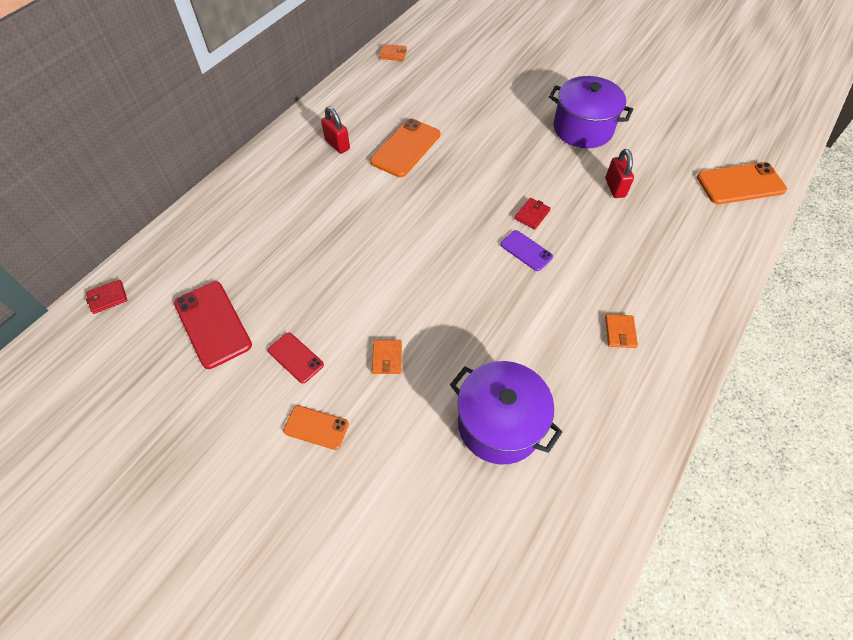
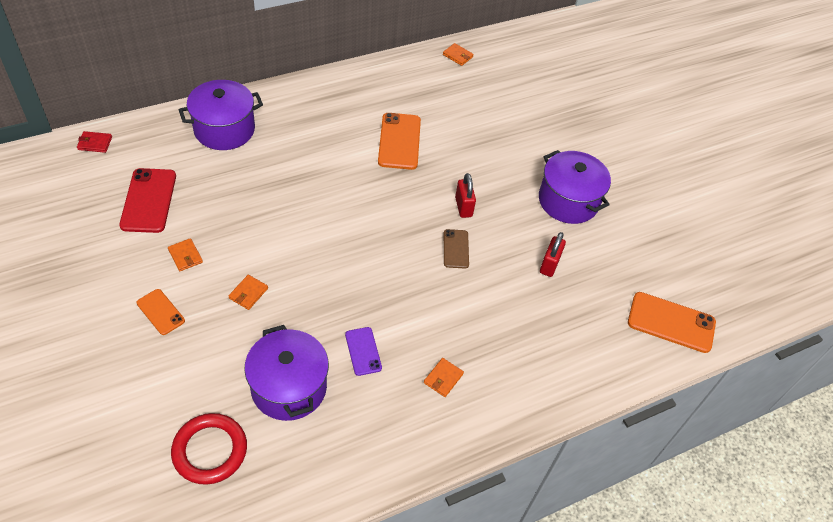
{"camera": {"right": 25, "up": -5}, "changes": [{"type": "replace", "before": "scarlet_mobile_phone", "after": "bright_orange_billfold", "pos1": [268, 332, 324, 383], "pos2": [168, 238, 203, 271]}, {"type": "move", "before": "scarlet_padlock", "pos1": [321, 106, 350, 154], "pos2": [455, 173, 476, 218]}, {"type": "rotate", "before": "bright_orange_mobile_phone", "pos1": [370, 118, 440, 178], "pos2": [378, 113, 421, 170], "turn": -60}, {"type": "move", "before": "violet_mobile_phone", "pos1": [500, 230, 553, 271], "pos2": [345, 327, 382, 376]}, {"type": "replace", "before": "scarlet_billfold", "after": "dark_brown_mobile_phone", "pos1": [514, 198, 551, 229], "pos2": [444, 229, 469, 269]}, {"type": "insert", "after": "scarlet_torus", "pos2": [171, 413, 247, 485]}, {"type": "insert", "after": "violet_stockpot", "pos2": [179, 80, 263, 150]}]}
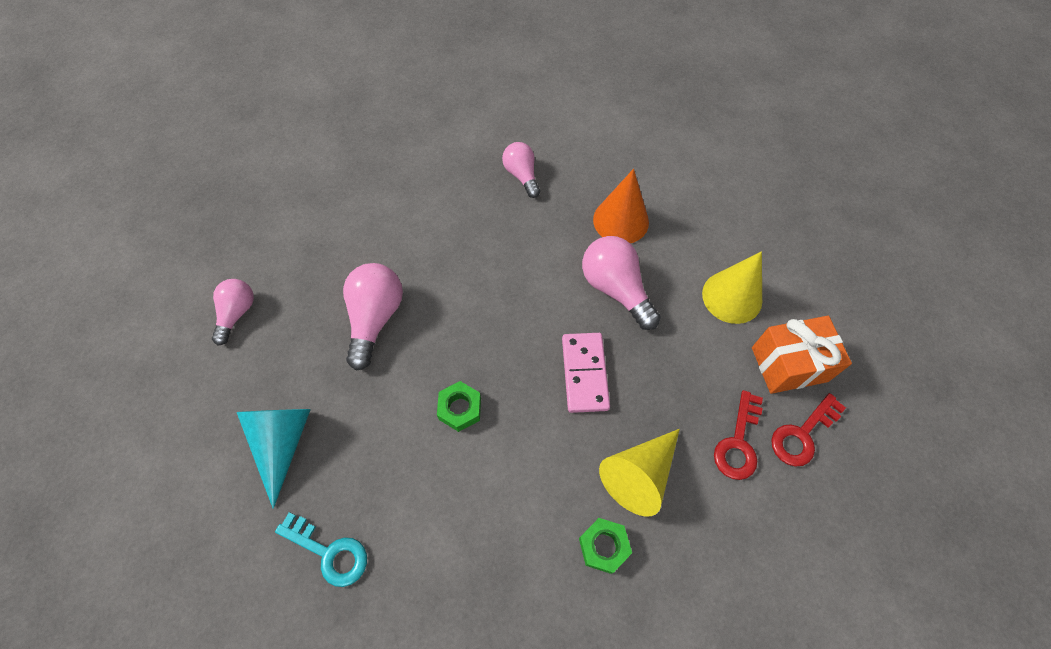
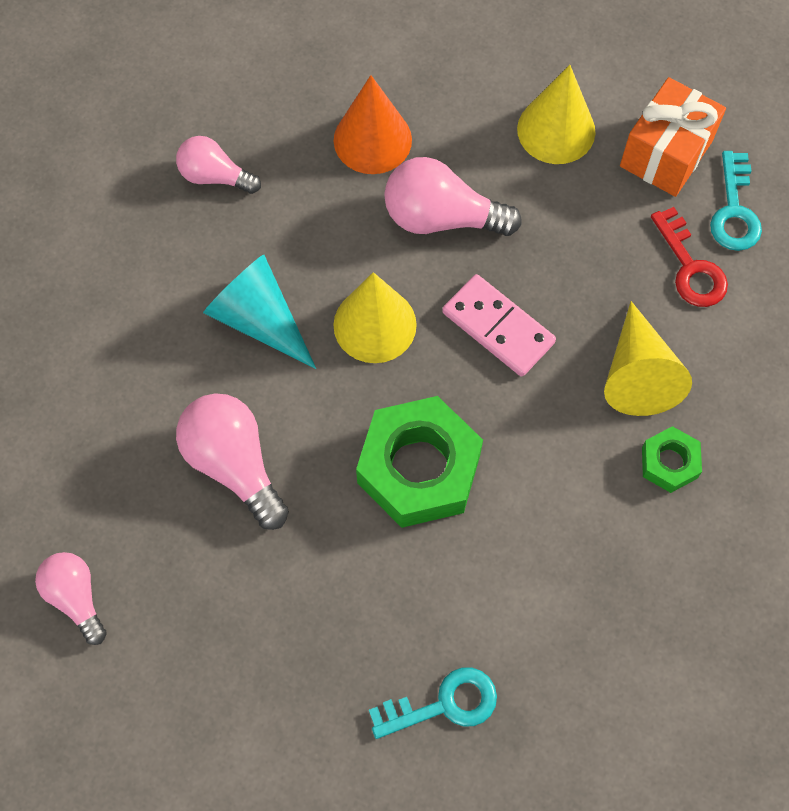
{"camera": {"right": -45, "up": 5}, "changes": [{"type": "move", "before": "aqua_cone_shape", "pos1": [237, 409, 311, 509], "pos2": [203, 255, 316, 369]}, {"type": "resize", "before": "leaf-green_hex_nut", "pos1": [437, 381, 481, 432], "pos2": [356, 396, 483, 528], "scale": 2.03}, {"type": "recolor", "before": "scarlet_door_key", "after": "aqua_door_key", "pos1": [771, 393, 846, 467], "pos2": [710, 151, 762, 251]}, {"type": "insert", "after": "yellow_cone_shape", "pos2": [333, 272, 417, 363]}]}
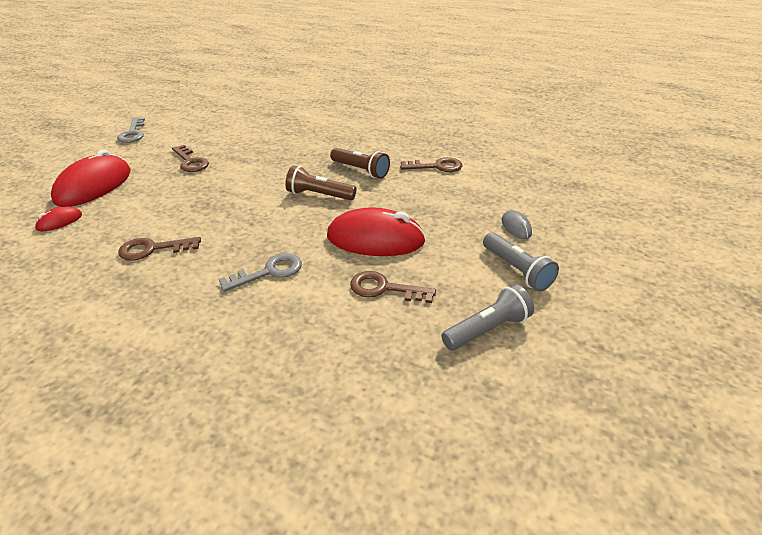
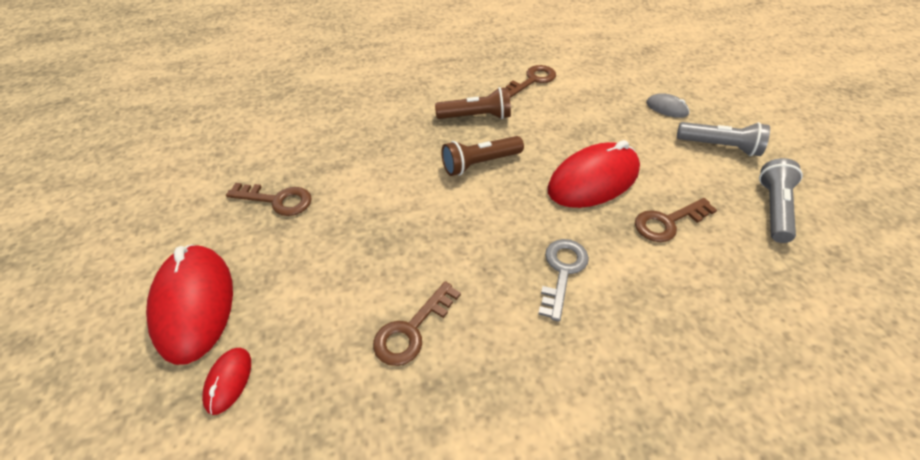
{"camera": {"right": -40, "up": 10}, "changes": [{"type": "delete", "before": "gray_door_key", "pos1": [117, 118, 145, 143]}]}
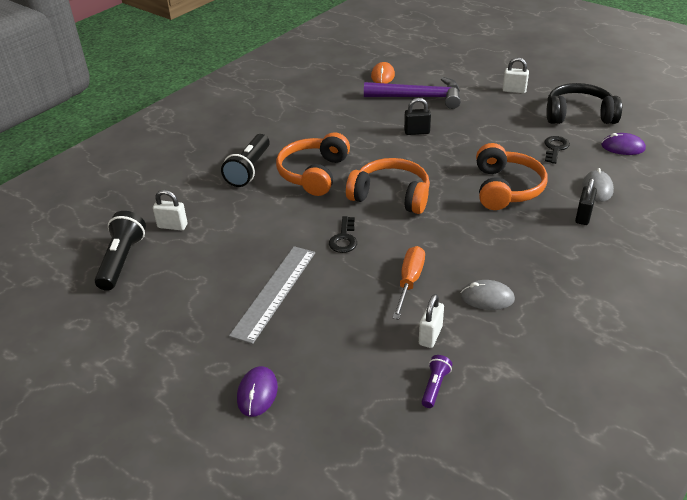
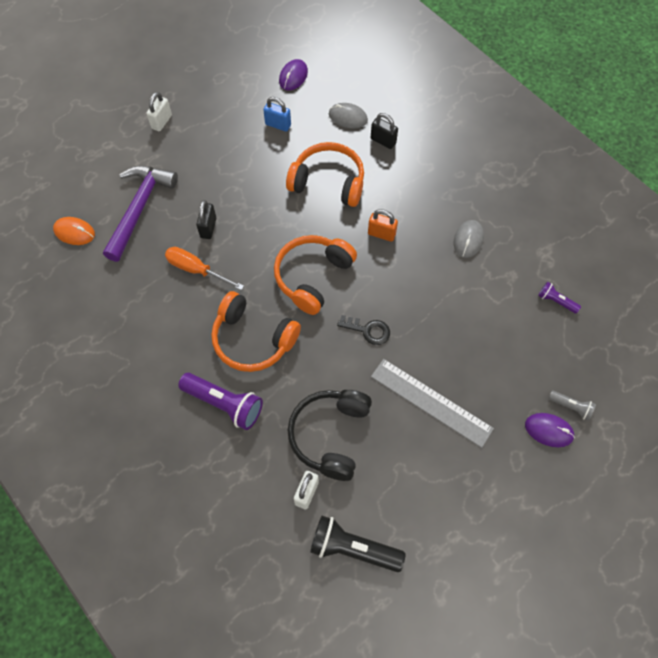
{"camera": {"right": -80, "up": 25}, "changes": [{"type": "recolor", "before": "jet-black_torch", "after": "violet_torch", "pos1": [221, 134, 270, 187], "pos2": [178, 373, 263, 430]}, {"type": "move", "before": "bright_orange_flat_screwdriver", "pos1": [392, 246, 425, 320], "pos2": [165, 247, 244, 290]}, {"type": "delete", "before": "white_padlock", "pos1": [419, 294, 444, 348]}, {"type": "replace", "before": "jet-black_door_key", "after": "royal_blue_padlock", "pos1": [544, 136, 570, 164], "pos2": [263, 97, 291, 132]}, {"type": "move", "before": "jet-black_headphones", "pos1": [546, 83, 622, 124], "pos2": [287, 390, 372, 481]}, {"type": "insert", "after": "bright_orange_padlock", "pos2": [368, 209, 398, 242]}, {"type": "insert", "after": "gray_torch", "pos2": [548, 391, 596, 421]}]}
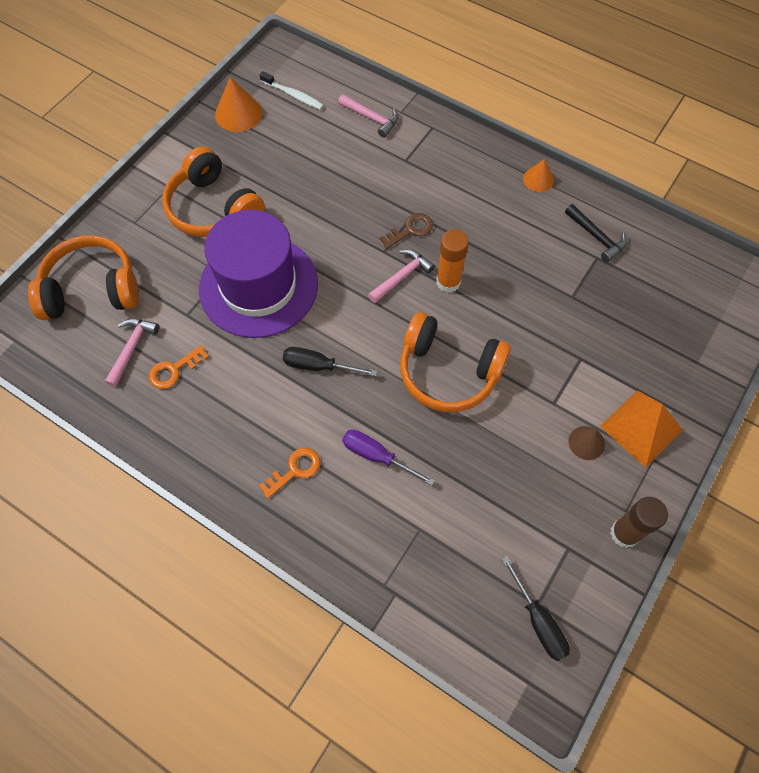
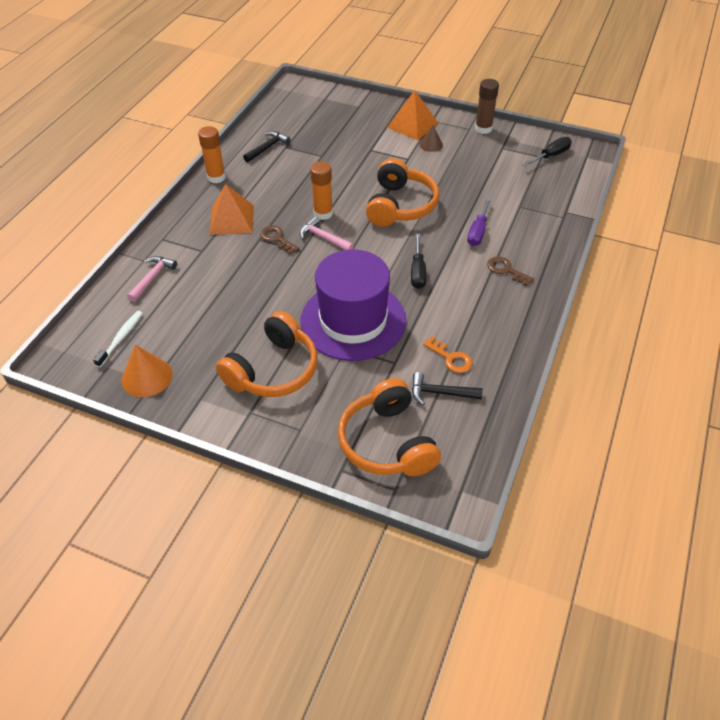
{"camera": {"right": -100, "up": -15}, "changes": [{"type": "recolor", "before": "rose-pink_hammer", "after": "jet-black_hammer", "pos1": [105, 319, 159, 387], "pos2": [412, 372, 483, 405]}, {"type": "recolor", "before": "bright_orange_door_key", "after": "dark_brown_door_key", "pos1": [258, 448, 320, 499], "pos2": [487, 256, 534, 286]}, {"type": "replace", "before": "bright_orange_cone_shape", "after": "bright_orange_glue", "pos1": [523, 159, 554, 192], "pos2": [198, 126, 226, 183]}, {"type": "insert", "after": "bright_orange_solid_pyramid", "pos2": [209, 184, 254, 235]}]}
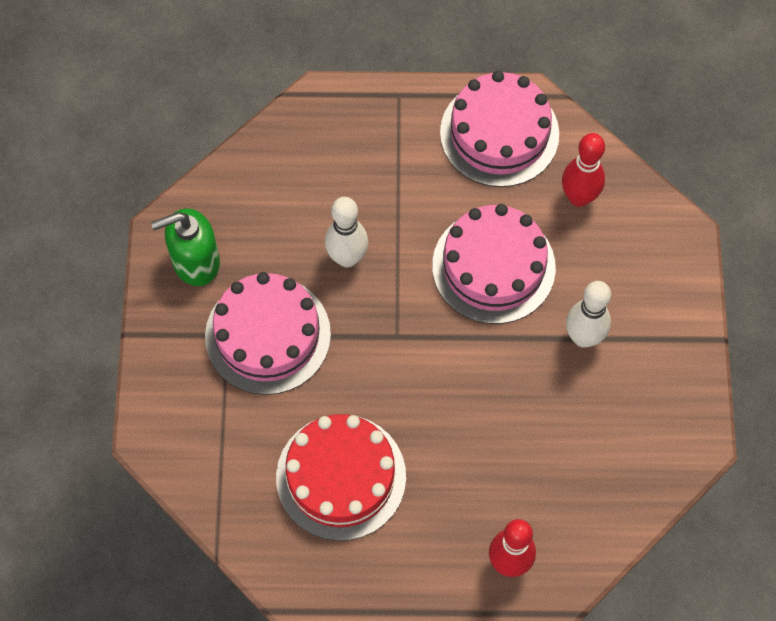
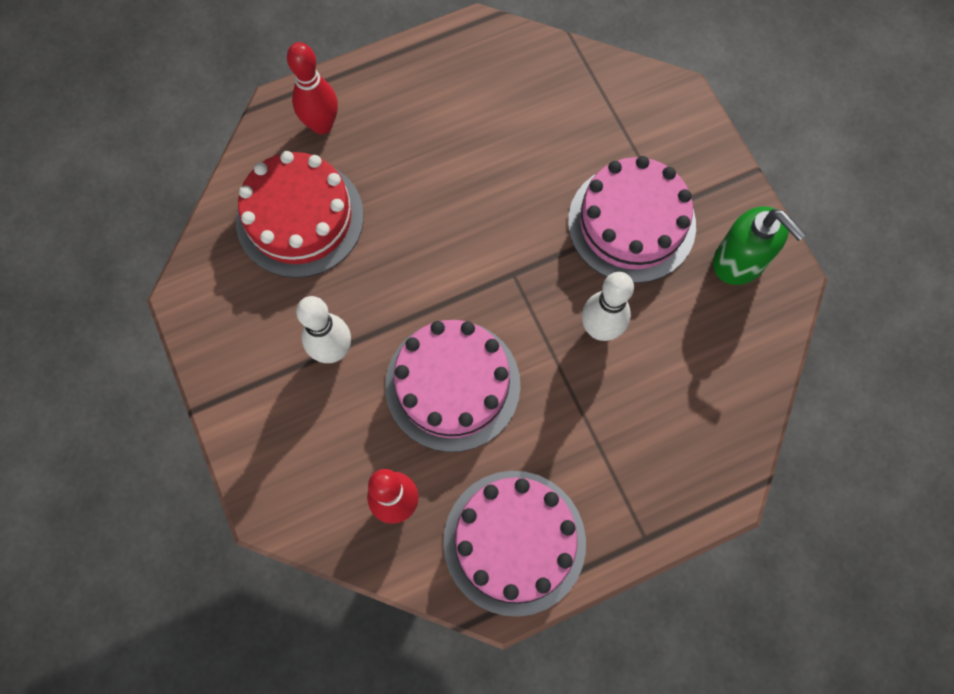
{"camera": {"right": 155, "up": 5}, "changes": [{"type": "rotate", "before": "leaf-green_soap_pump", "pos1": [151, 208, 220, 286], "pos2": [713, 206, 806, 285], "turn": 90}, {"type": "move", "before": "scarlet_cake", "pos1": [276, 414, 406, 541], "pos2": [236, 151, 364, 278]}]}
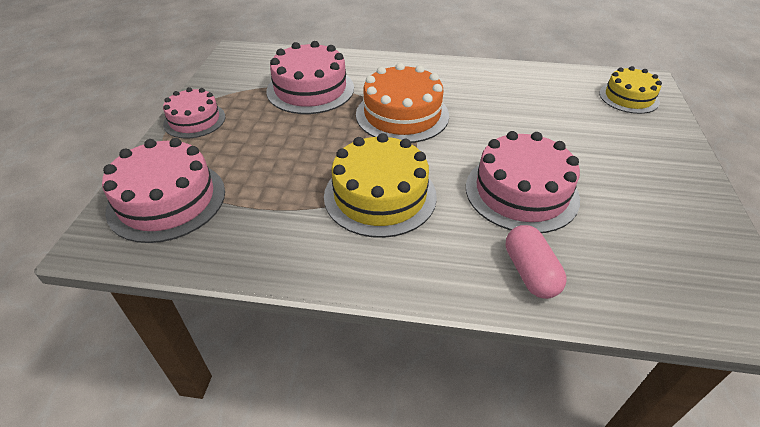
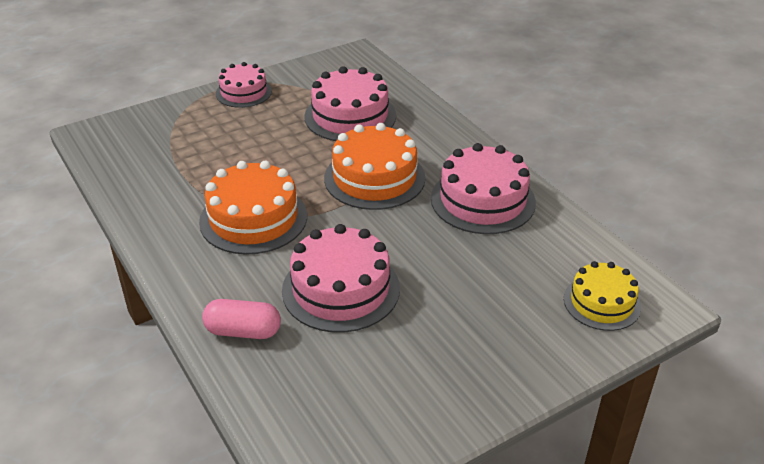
{"camera": {"right": 50, "up": -5}, "changes": [{"type": "move", "before": "rose-pink_cake", "pos1": [102, 138, 225, 243], "pos2": [431, 143, 536, 234]}, {"type": "recolor", "before": "yellow_cake", "after": "bright_orange_cake", "pos1": [324, 133, 437, 238], "pos2": [199, 161, 307, 255]}, {"type": "rotate", "before": "rose-pink_capsule", "pos1": [505, 225, 566, 299], "pos2": [202, 299, 281, 339], "turn": 60}]}
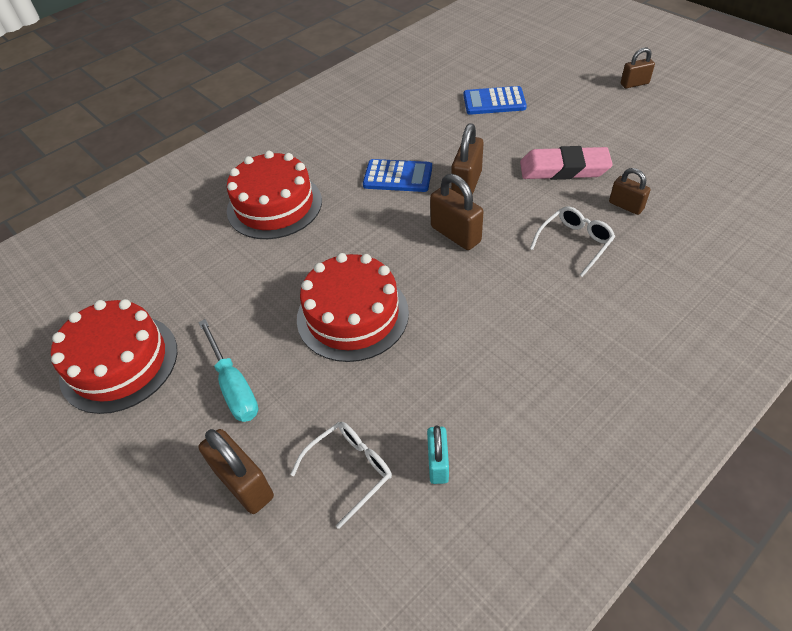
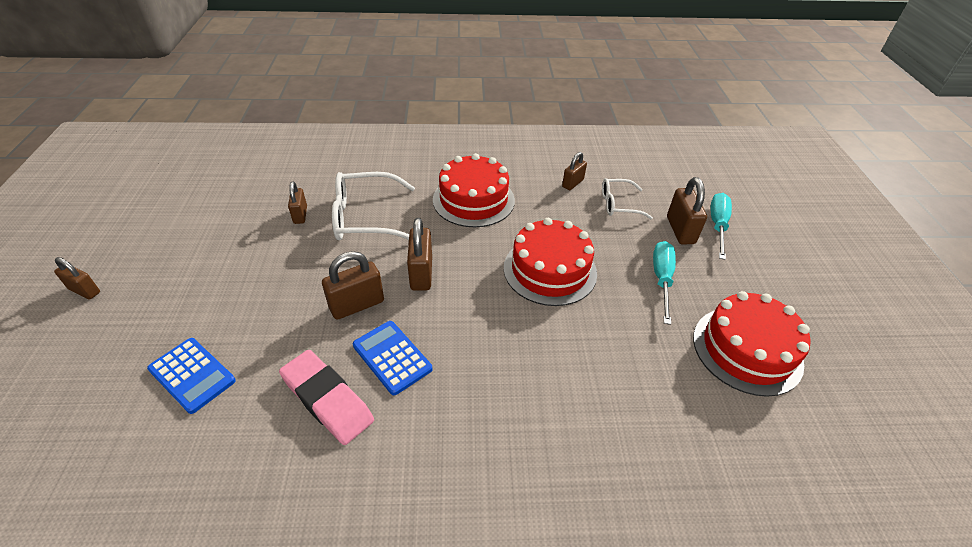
{"camera": {"right": -145, "up": -5}, "changes": [{"type": "move", "before": "scarlet_cake", "pos1": [227, 151, 322, 239], "pos2": [433, 153, 515, 227]}, {"type": "recolor", "before": "aqua_padlock", "after": "dark_brown_padlock", "pos1": [427, 426, 449, 484], "pos2": [562, 152, 587, 190]}, {"type": "move", "before": "rose-pink_eraser", "pos1": [520, 146, 613, 180], "pos2": [279, 350, 374, 445]}, {"type": "resize", "before": "white_spectacles", "pos1": [530, 206, 615, 277], "pos2": [332, 172, 415, 240], "scale": 1.7}, {"type": "insert", "after": "aqua_flat_screwdriver", "pos2": [711, 193, 732, 260]}]}
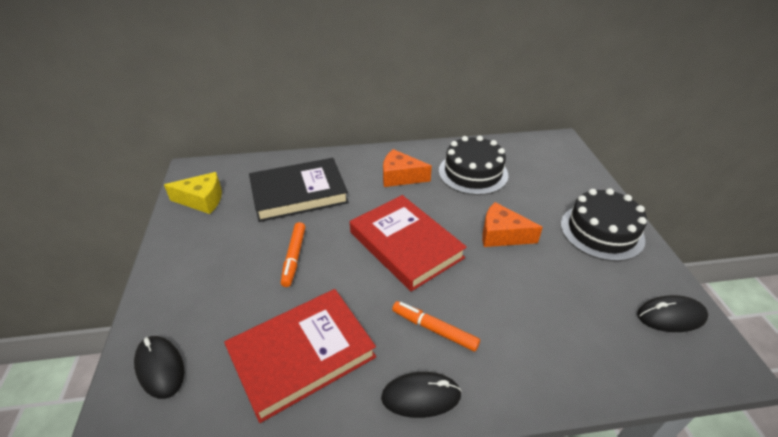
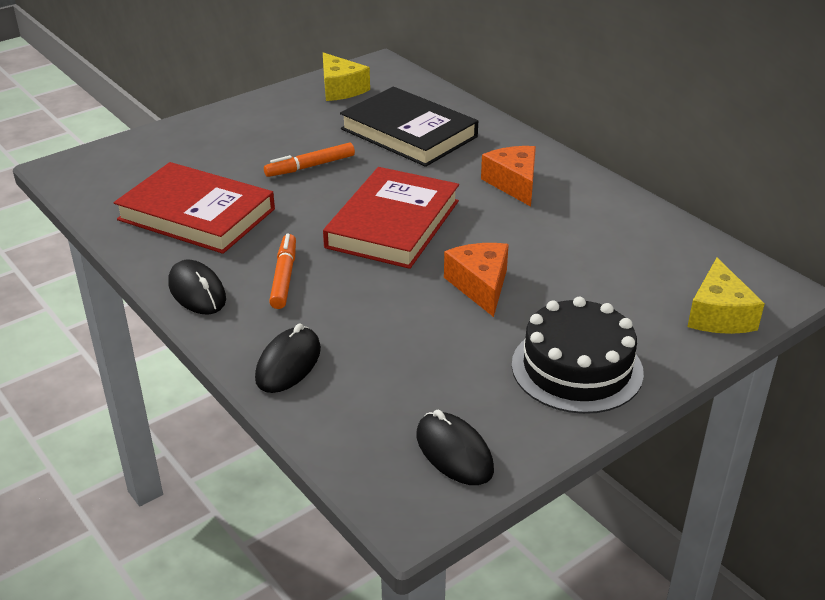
{"camera": {"right": 60, "up": -5}, "changes": [{"type": "move", "before": "jet-black_computer_mouse", "pos1": [134, 336, 184, 399], "pos2": [255, 324, 321, 393]}, {"type": "delete", "before": "jet-black_cake", "pos1": [439, 136, 508, 195]}, {"type": "insert", "after": "yellow_piece_of_cheese", "pos2": [687, 258, 765, 334]}]}
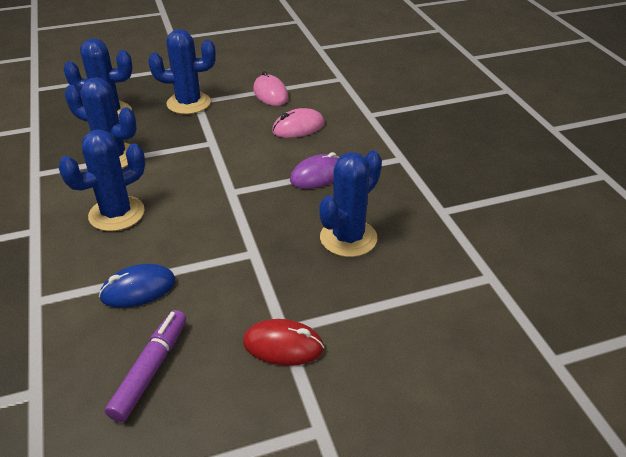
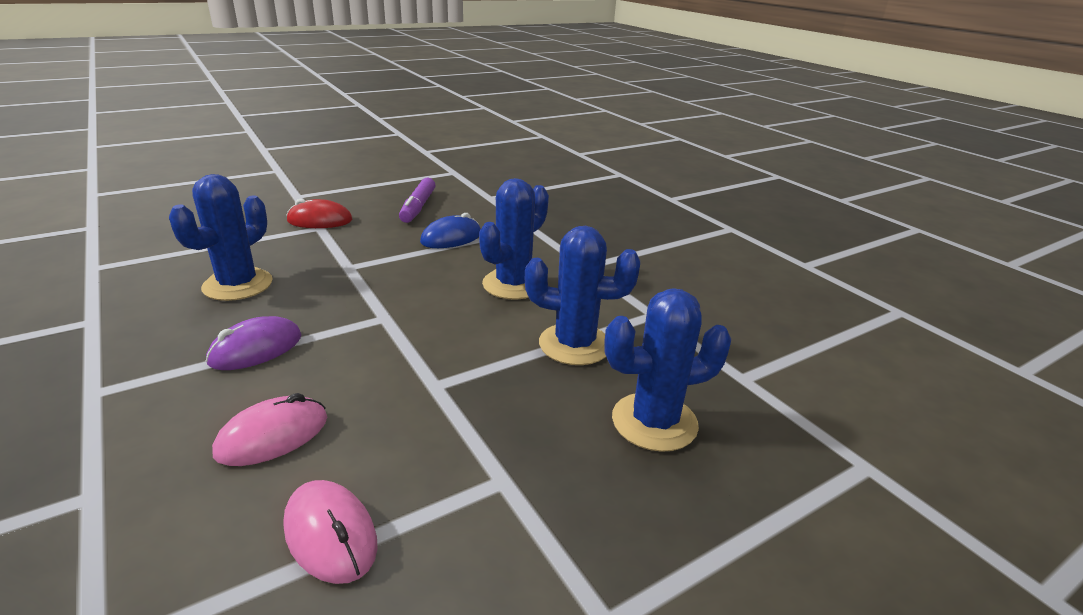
{"camera": {"right": 165, "up": -10}, "changes": [{"type": "delete", "before": "royal_blue_prickly_plant", "pos1": [148, 29, 216, 114]}]}
